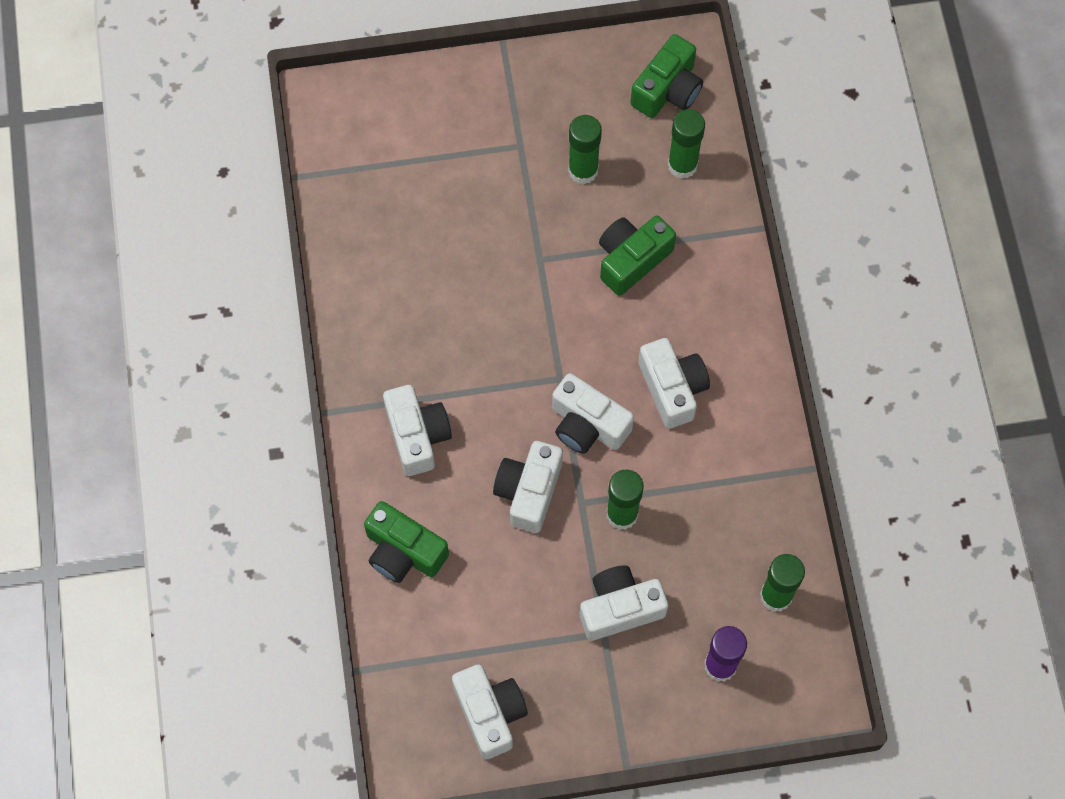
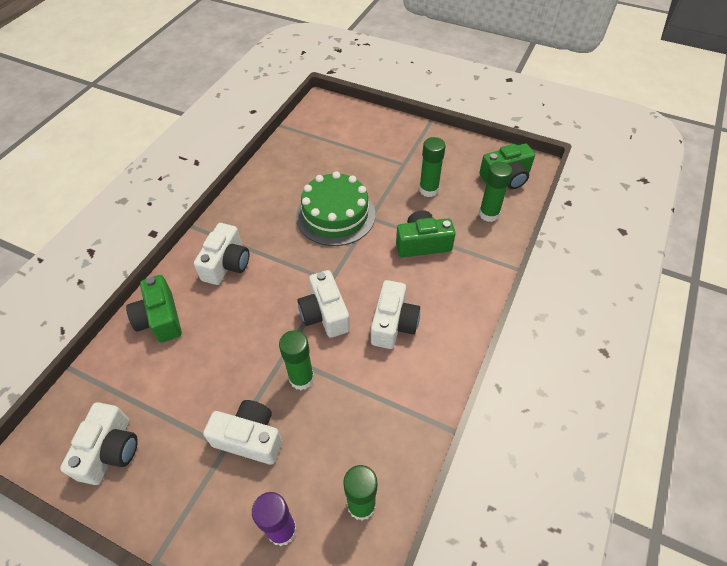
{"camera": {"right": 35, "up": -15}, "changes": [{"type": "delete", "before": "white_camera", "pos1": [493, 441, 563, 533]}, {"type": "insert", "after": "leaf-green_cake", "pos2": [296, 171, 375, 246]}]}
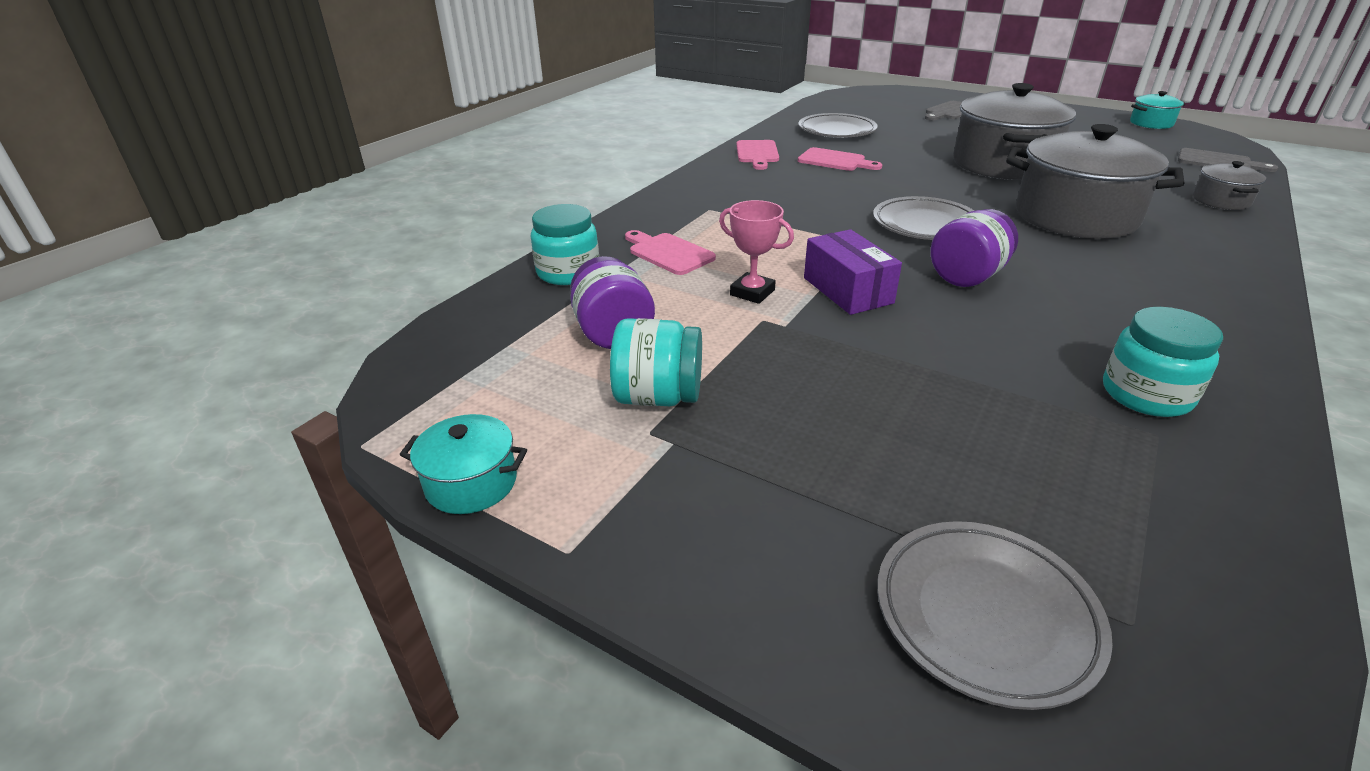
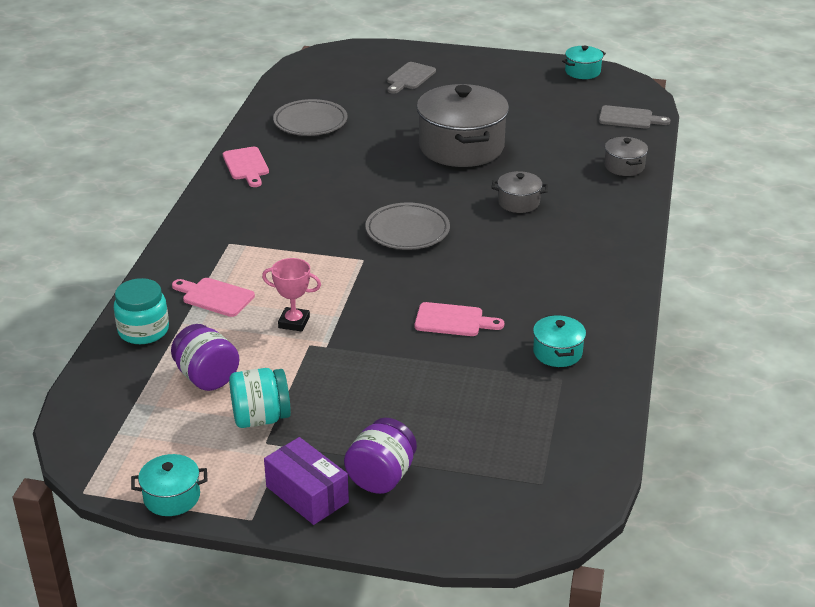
{"camera": {"right": -20, "up": 0}, "changes": [{"type": "move", "before": "rose-pink_chopping_board", "pos1": [798, 147, 883, 171], "pos2": [415, 302, 504, 336]}, {"type": "move", "before": "violet_box", "pos1": [804, 229, 902, 315], "pos2": [264, 437, 349, 525]}, {"type": "delete", "before": "gray_flat_dish", "pos1": [877, 521, 1113, 710]}, {"type": "move", "before": "violet_jar", "pos1": [930, 209, 1018, 287], "pos2": [344, 418, 417, 494]}, {"type": "resize", "before": "gray_stockpot", "pos1": [1006, 124, 1184, 239], "pos2": [491, 171, 548, 213], "scale": 0.46}, {"type": "replace", "before": "aqua_jar", "after": "aqua_stockpot", "pos1": [1103, 307, 1223, 417], "pos2": [533, 315, 586, 367]}]}
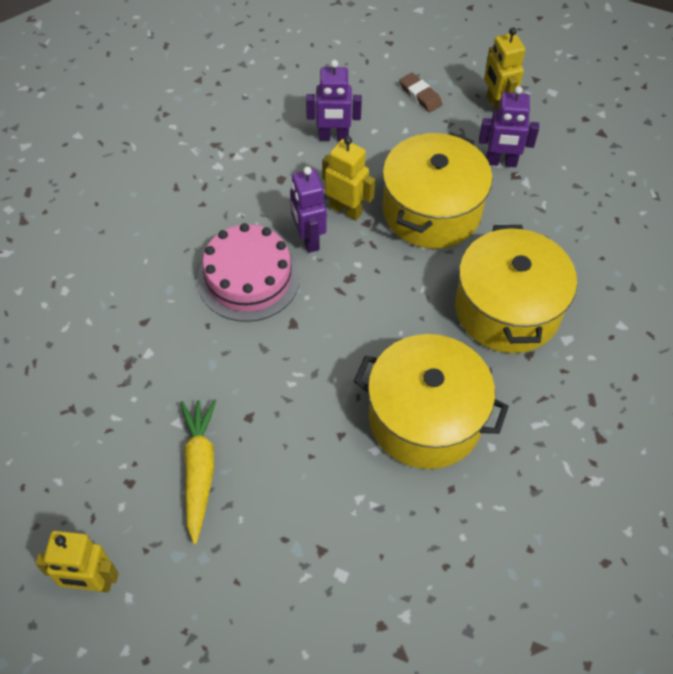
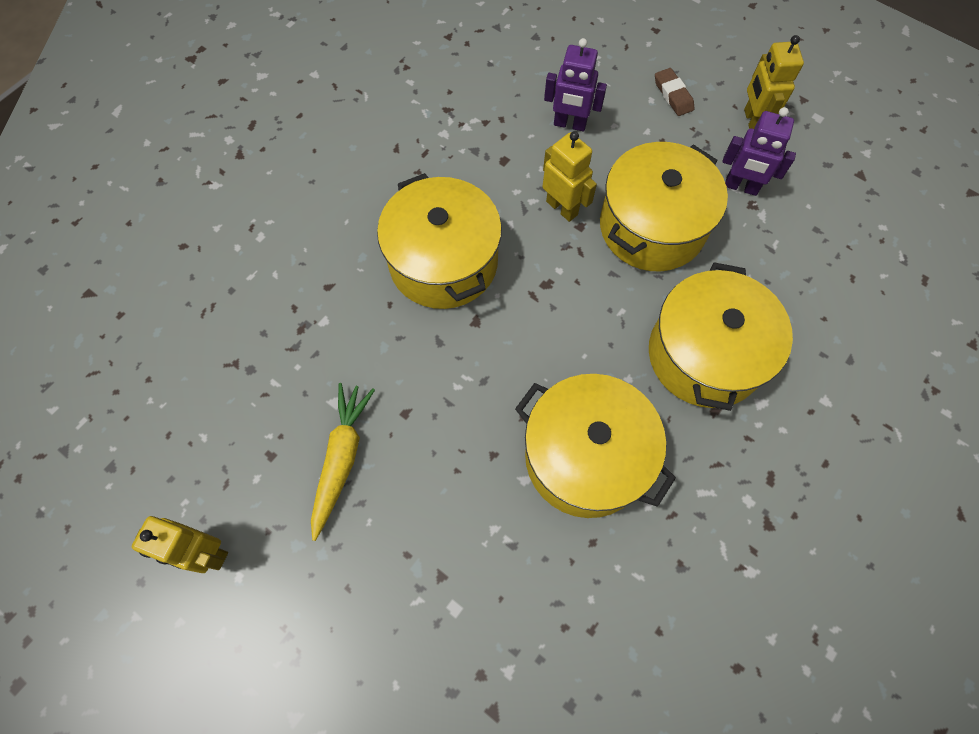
{"camera": {"right": 15, "up": 10}, "changes": [{"type": "replace", "before": "rose-pink_cake", "after": "yellow_stockpot", "pos1": [197, 223, 300, 322], "pos2": [377, 173, 502, 309]}, {"type": "delete", "before": "violet_robot_figure", "pos1": [290, 167, 326, 253]}]}
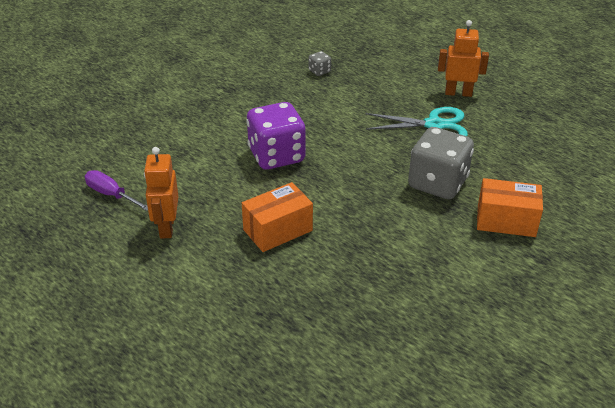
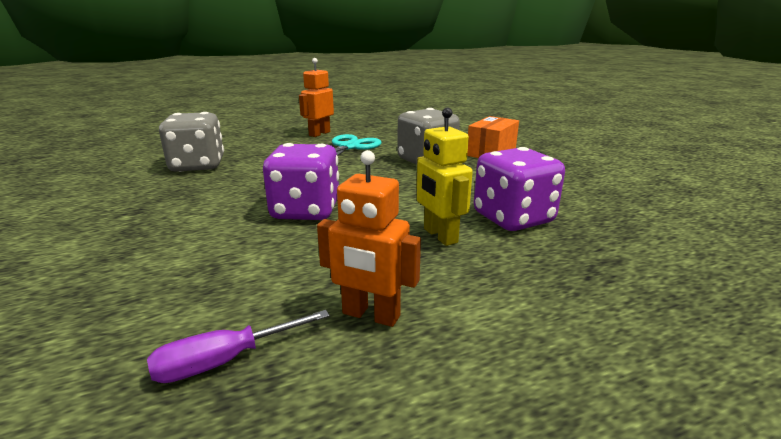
{"camera": {"right": -65, "up": -15}, "changes": [{"type": "replace", "before": "bright_orange_box", "after": "yellow_robot_figure", "pos1": [242, 182, 313, 252], "pos2": [416, 108, 473, 246]}, {"type": "resize", "before": "gray_dice", "pos1": [309, 51, 331, 76], "pos2": [159, 112, 224, 172], "scale": 2.37}, {"type": "insert", "after": "violet_dice", "pos2": [474, 147, 565, 231]}]}
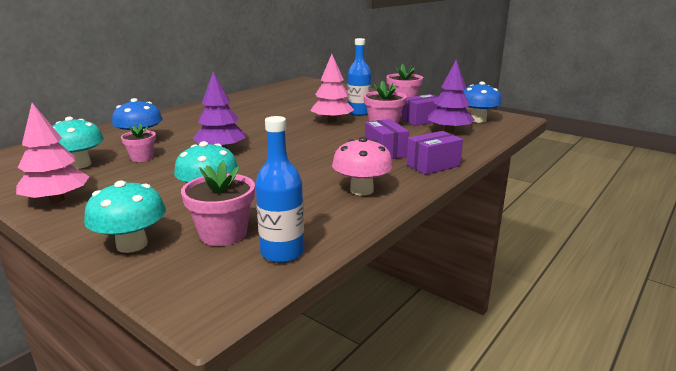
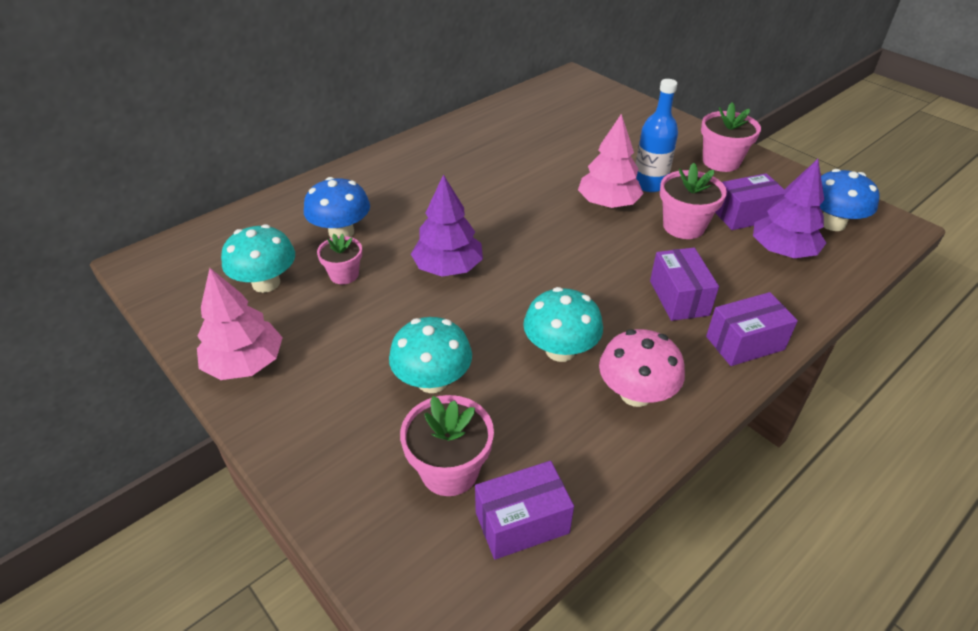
{"camera": {"right": 10, "up": 20}, "changes": [{"type": "move", "before": "aqua_toadstool", "pos1": [84, 181, 166, 253], "pos2": [523, 287, 603, 362]}, {"type": "replace", "before": "royal_blue_bottle", "after": "violet_box", "pos1": [255, 116, 304, 263], "pos2": [475, 461, 574, 560]}]}
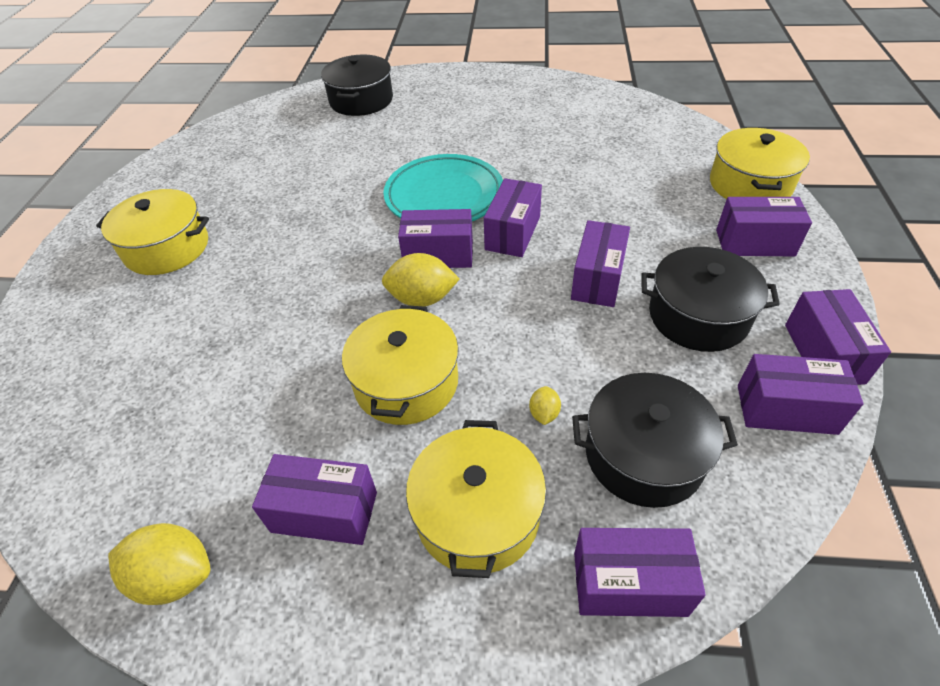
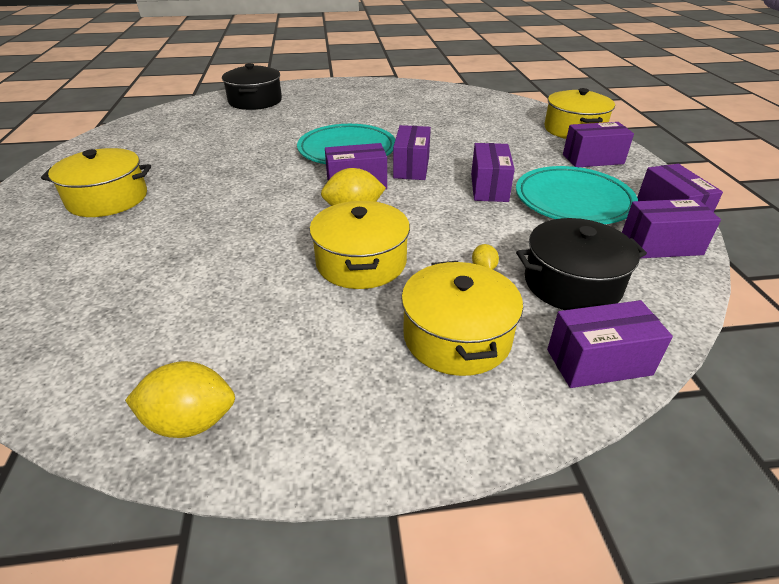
{"camera": {"right": -15, "up": -10}, "changes": [{"type": "delete", "before": "violet_box", "pos1": [252, 454, 377, 545]}, {"type": "replace", "before": "jet-black_stockpot", "after": "aqua_flat_dish", "pos1": [642, 247, 780, 352], "pos2": [516, 166, 638, 224]}]}
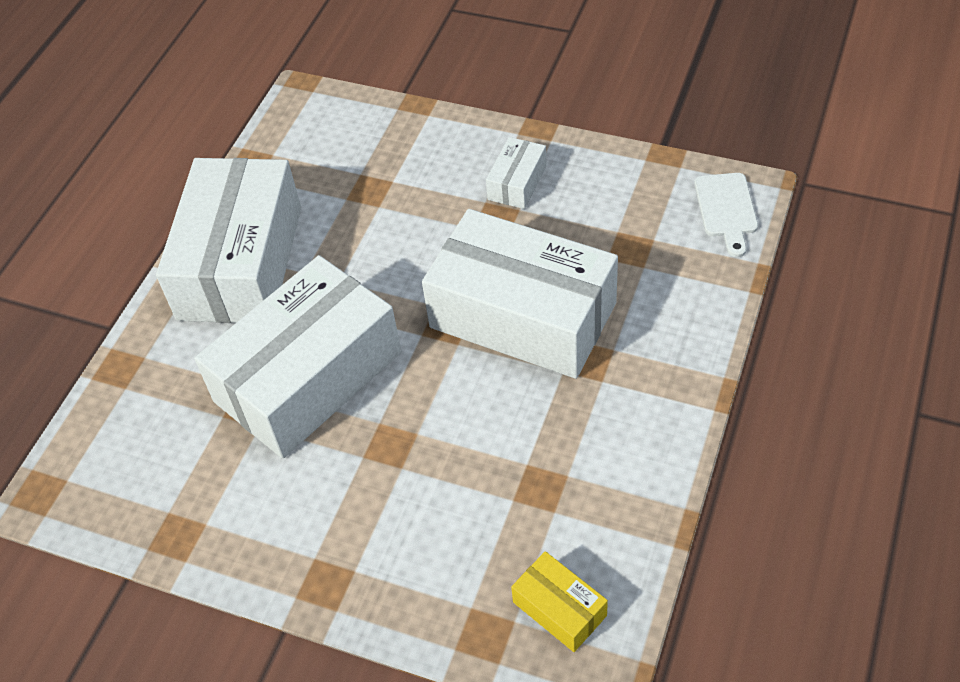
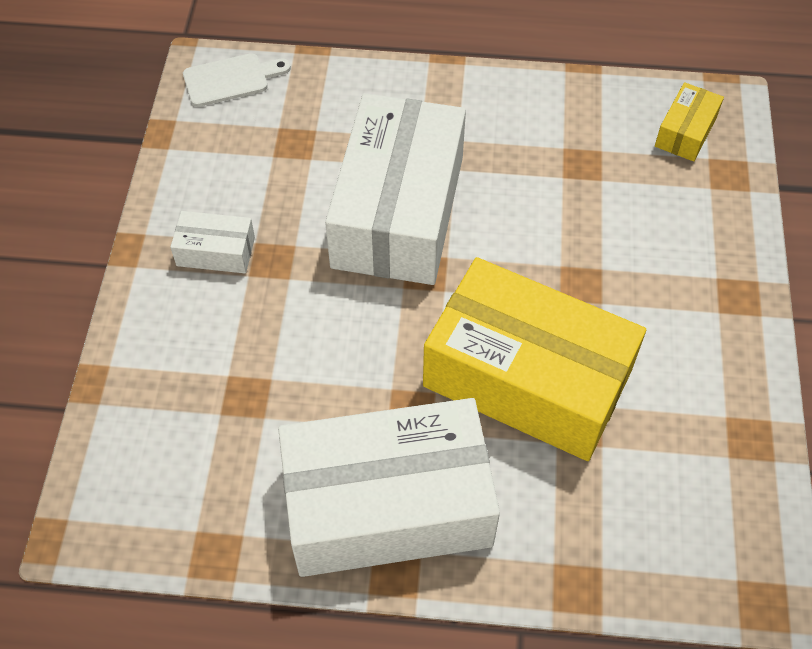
{"camera": {"right": -110, "up": 5}, "changes": [{"type": "recolor", "before": "white_box", "after": "yellow_box", "pos1": [194, 255, 401, 459], "pos2": [423, 257, 646, 461]}]}
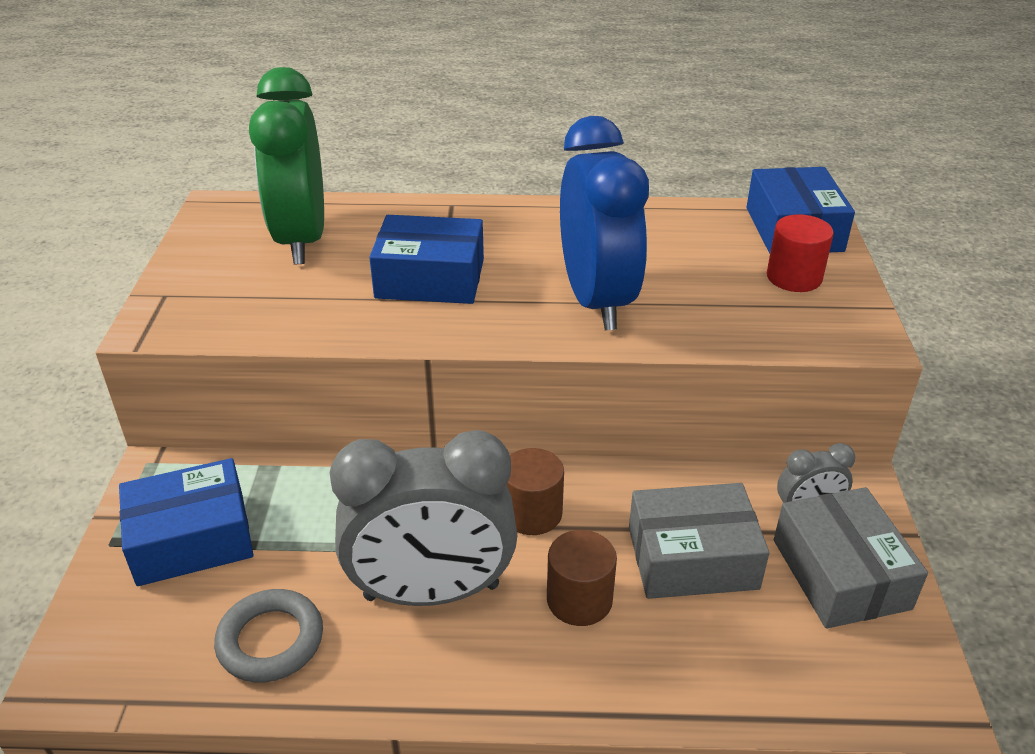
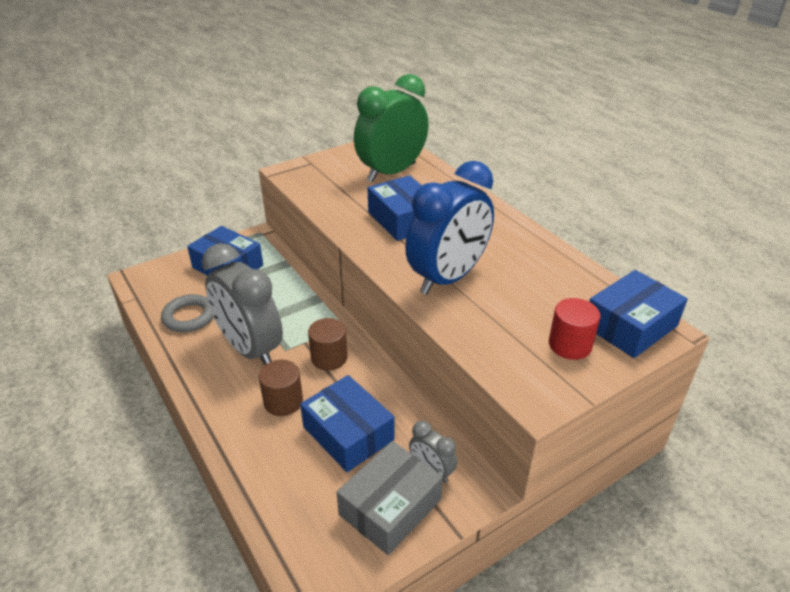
{"camera": {"right": 55, "up": 0}, "changes": [{"type": "recolor", "before": "gray_box", "after": "royal_blue_box", "pos1": [629, 483, 770, 599], "pos2": [300, 375, 395, 472]}]}
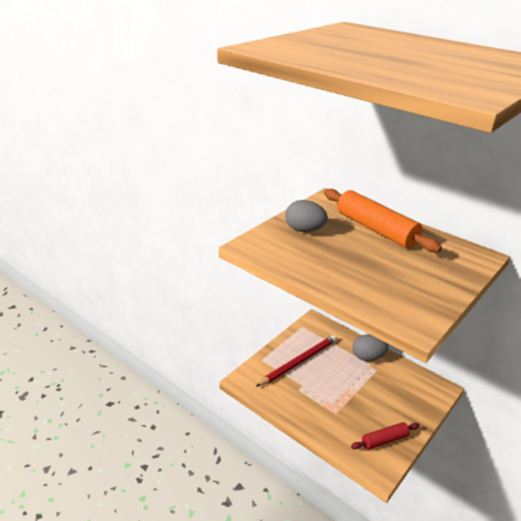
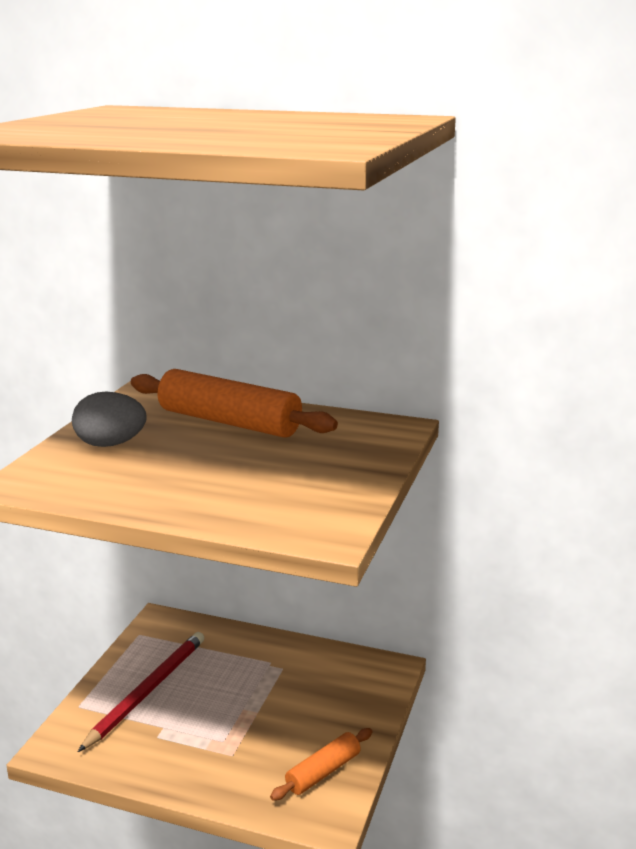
{"camera": {"right": -20, "up": -10}, "changes": [{"type": "recolor", "before": "scarlet_rolling_pin", "after": "bright_orange_rolling_pin", "pos1": [351, 422, 420, 450], "pos2": [270, 728, 372, 801]}, {"type": "delete", "before": "gray_egg_shape", "pos1": [352, 334, 389, 361]}]}
